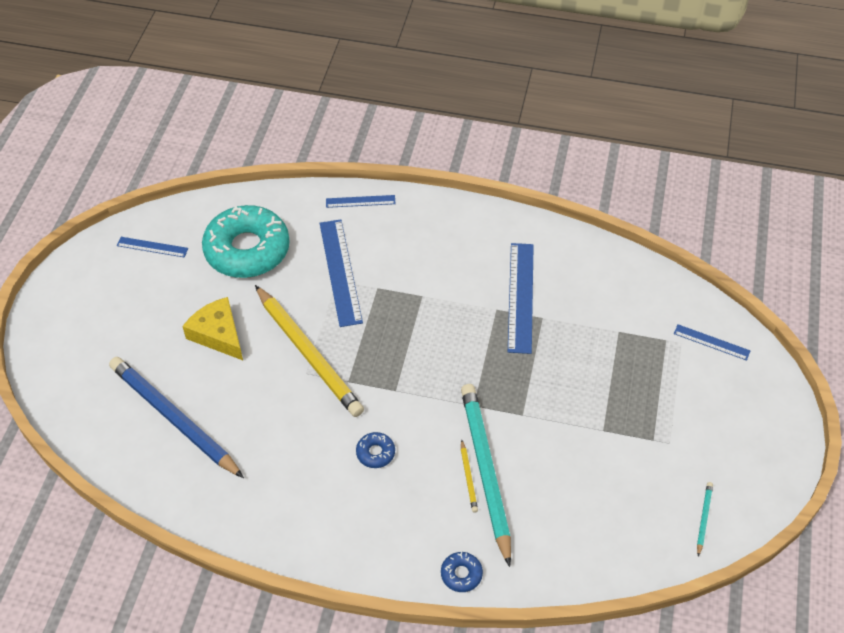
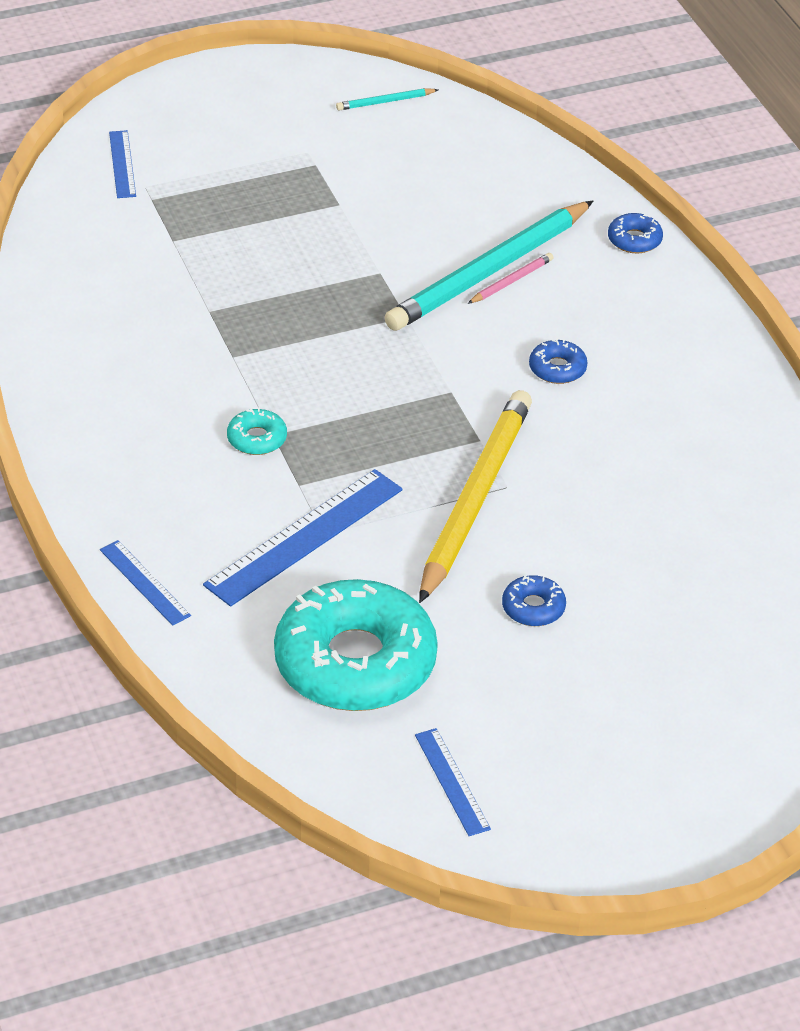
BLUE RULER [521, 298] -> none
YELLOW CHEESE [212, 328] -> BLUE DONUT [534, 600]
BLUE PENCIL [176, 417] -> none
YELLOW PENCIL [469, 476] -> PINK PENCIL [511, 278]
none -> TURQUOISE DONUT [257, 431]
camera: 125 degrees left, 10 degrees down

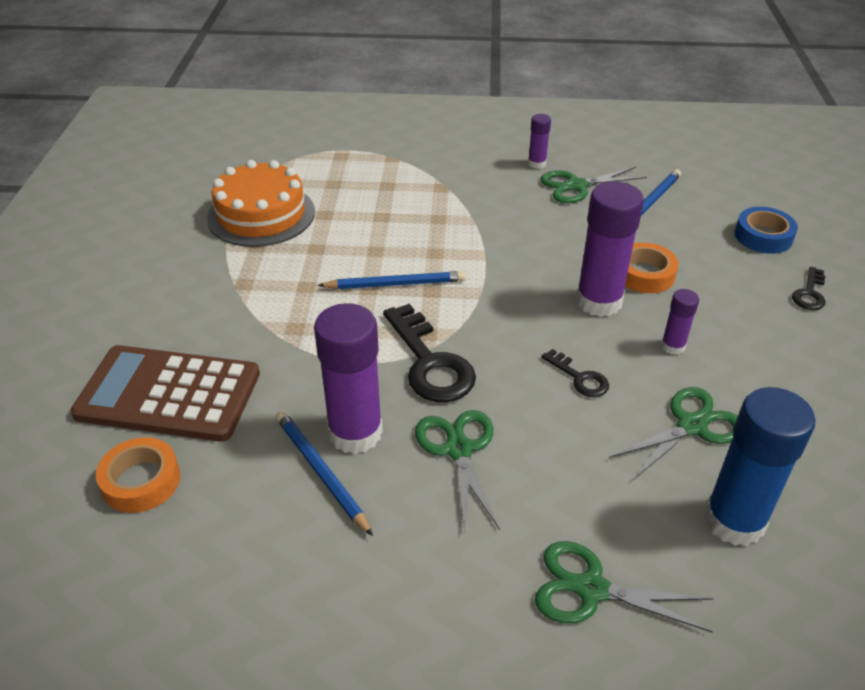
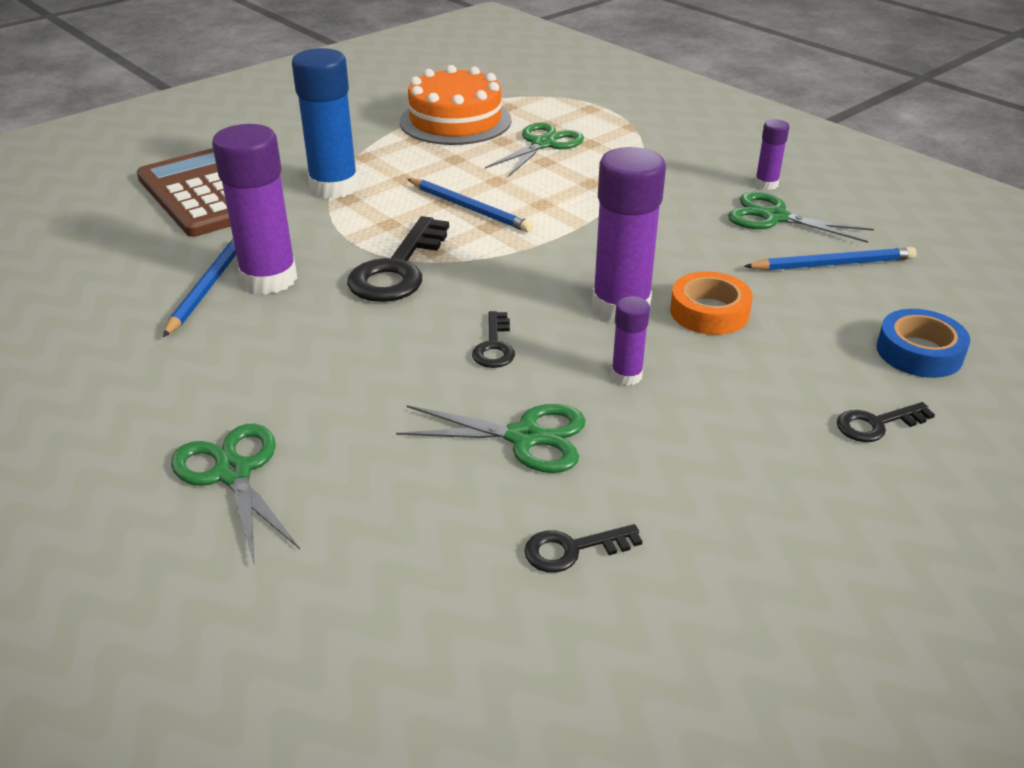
BLUE GLUE STICK [759, 466] -> BLUE GLUE STICK [325, 123], shifted
GREEN SCISSORS [457, 471] -> GREEN SCISSORS [534, 149], shifted
ORANGE TAPE [138, 475] -> none
none -> BLACK KEY [583, 548]
camera: 45 degrees right, 5 degrees down

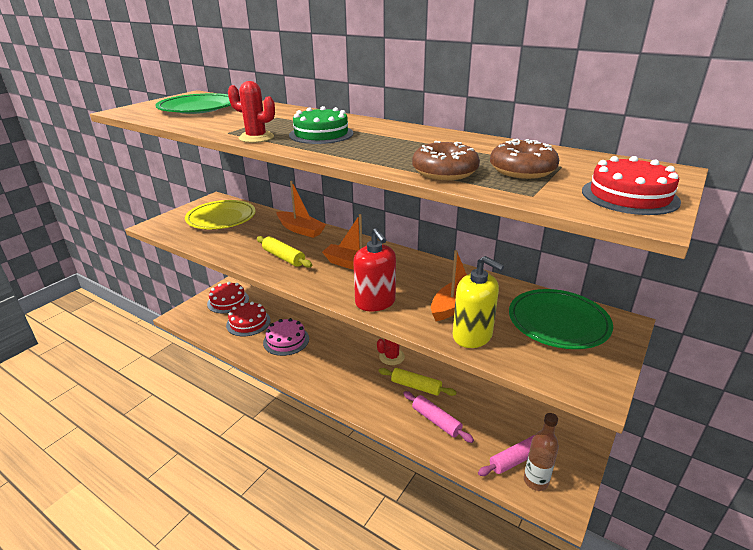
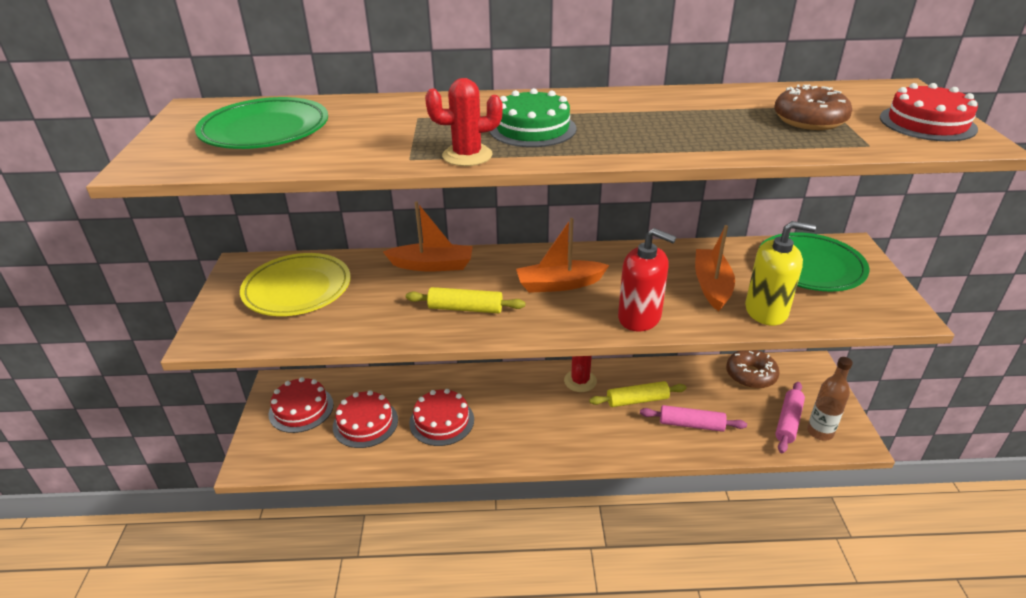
BROWN DONUT [446, 160] -> BROWN DONUT [753, 369], shifted
PINK CAKE [286, 337] -> RED CAKE [441, 417]
camera: 35 degrees left, 5 degrees up

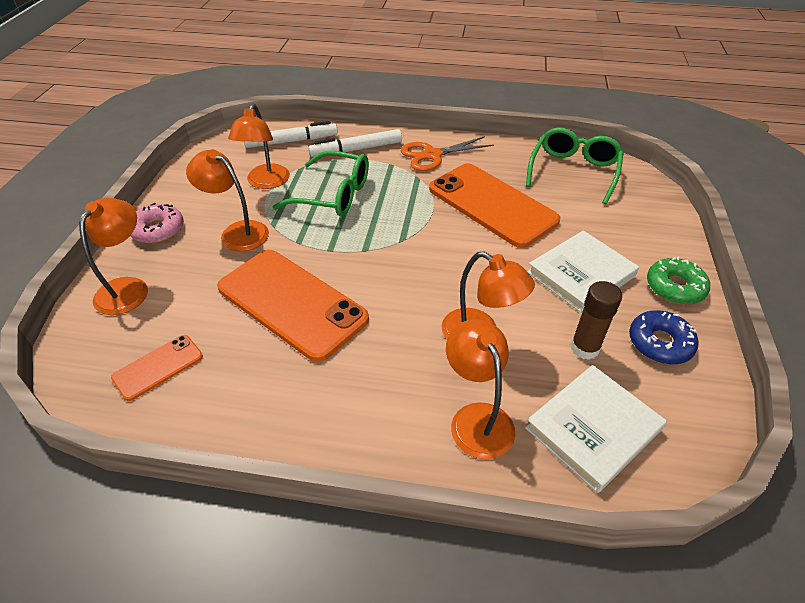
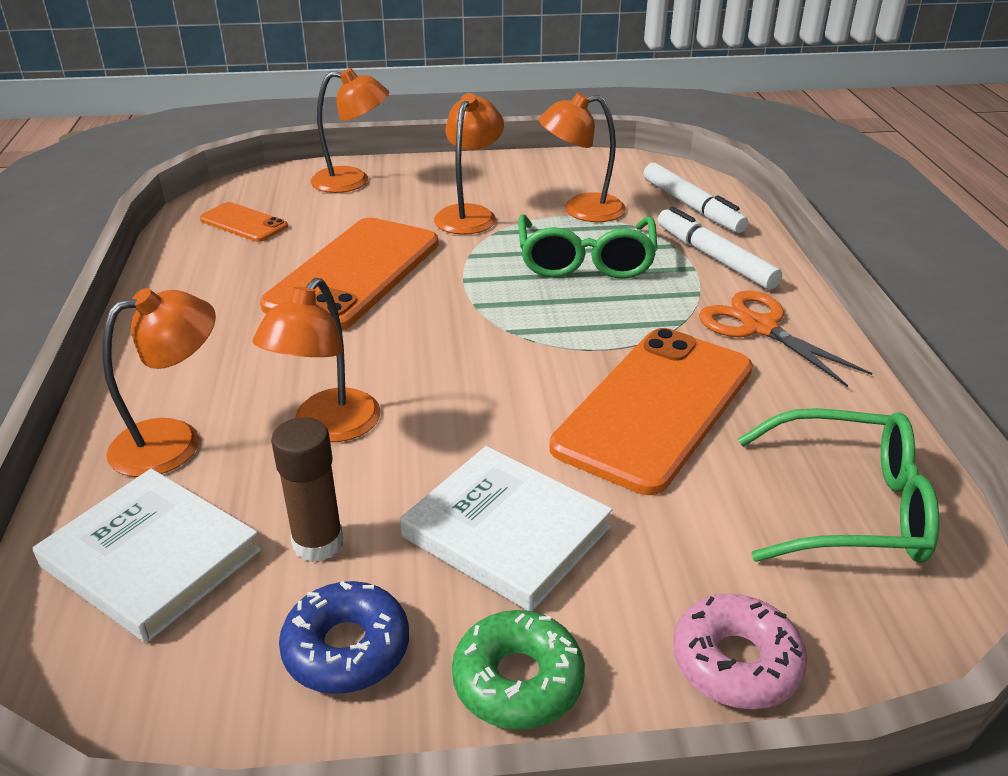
PINK DONUT [157, 223] -> PINK DONUT [740, 651], shifted
camera: 75 degrees right, 10 degrees down

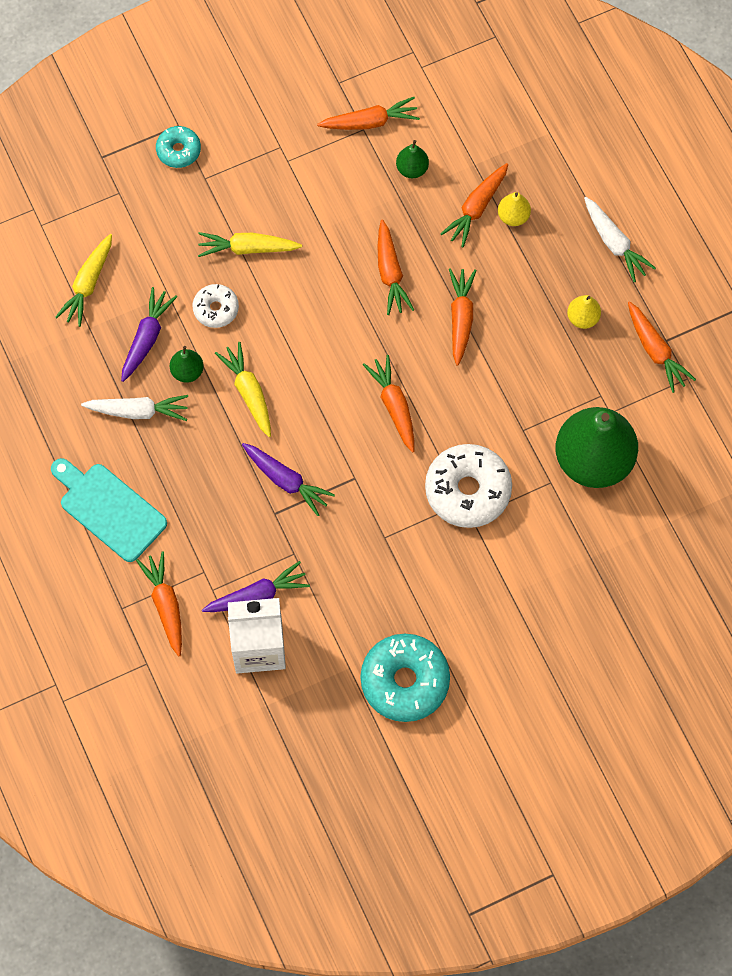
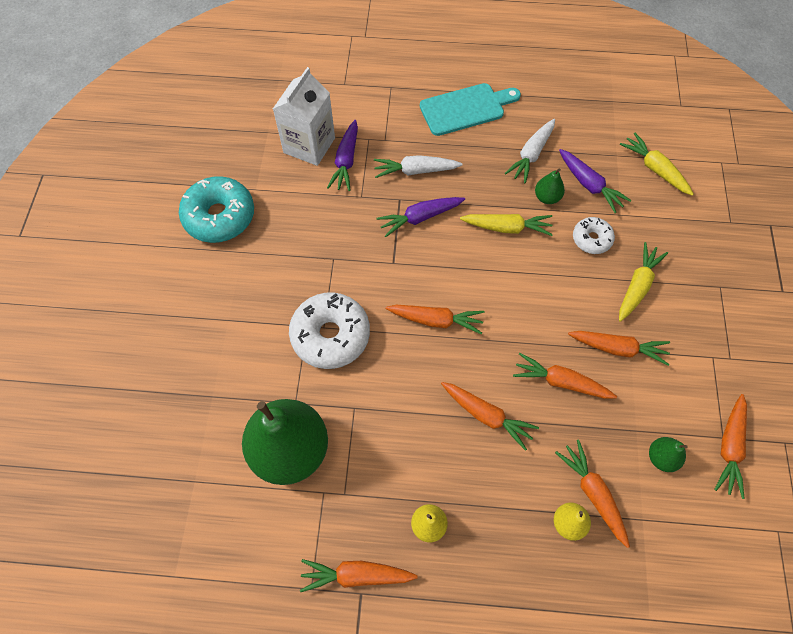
TURQUOISE DONUT [178, 147] -> none
WHITE CARROT [620, 239] -> WHITE CARROT [418, 166], shifted
ORANGE CARROT [159, 604] -> ORANGE CARROT [619, 348], shifted
camera: 120 degrees right, 5 degrees down

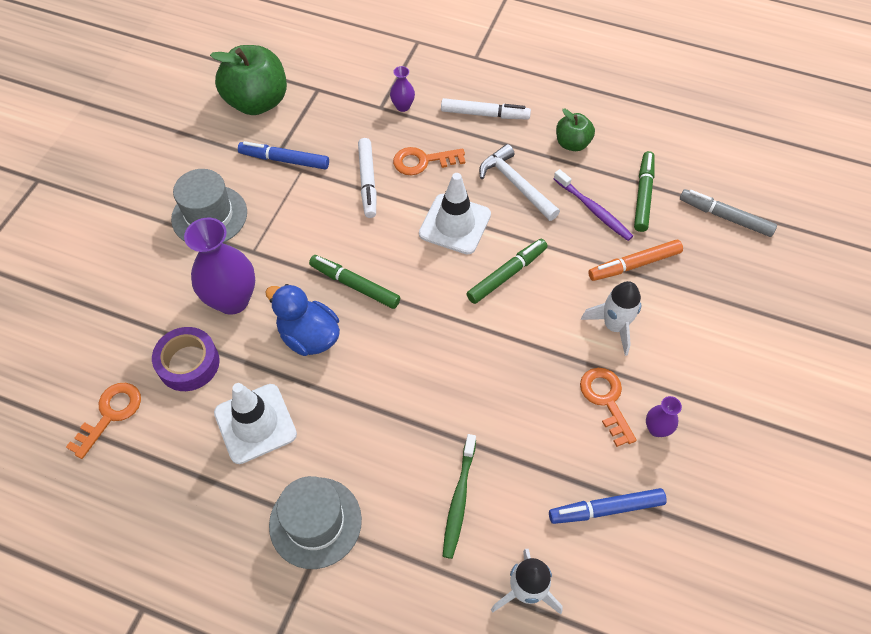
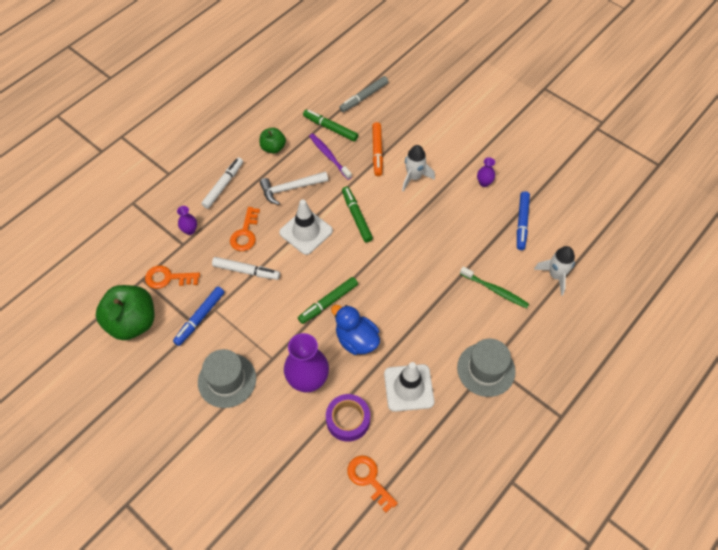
PURPLE TOOTHBRUSH [593, 205] -> PURPLE TOOTHBRUSH [330, 157], 105 degrees counterclockwise
BLUE DUCK [302, 320] -> BLUE DUCK [355, 330], 75 degrees clockwise
ORANGE KEY [608, 407] -> ORANGE KEY [172, 277], shifted
camera: 70 degrees left, 0 degrees up

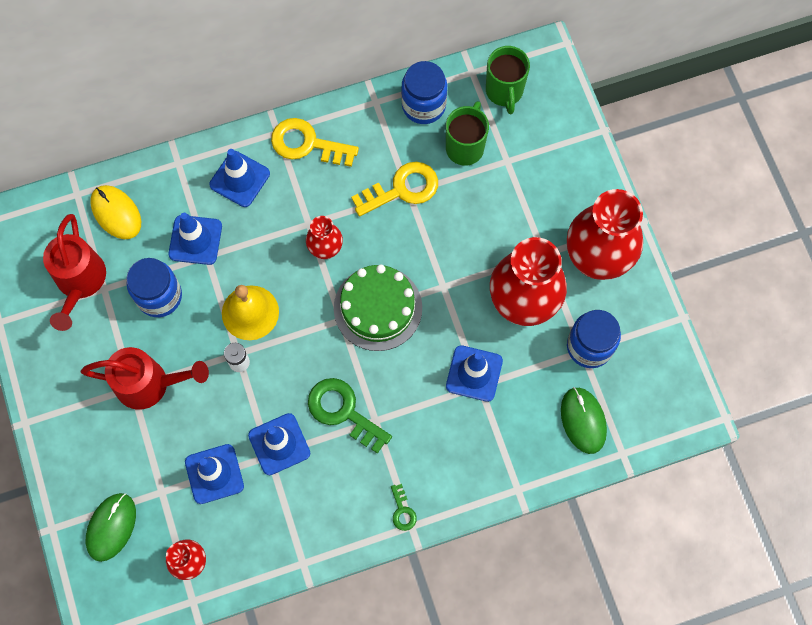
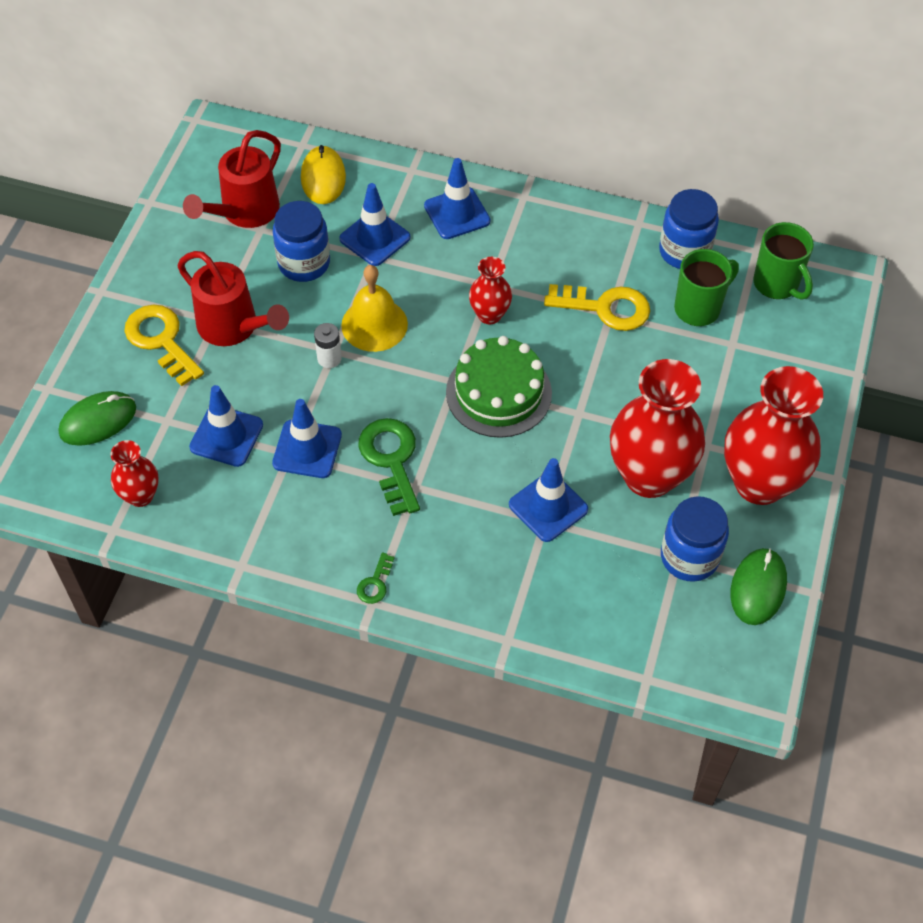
GREEN MUG [508, 80] -> GREEN MUG [783, 261], 60 degrees counterclockwise
YELLOW KEY [315, 142] -> YELLOW KEY [164, 345], shifted
GREEN MOUSE [584, 420] -> GREEN MOUSE [759, 586], shifted
camera: 35 degrees right, 15 degrees down

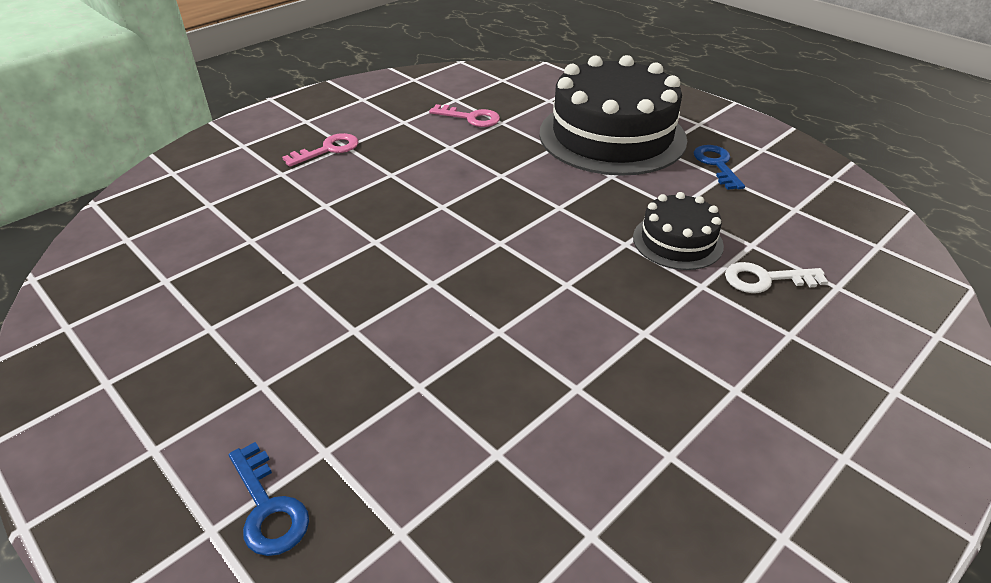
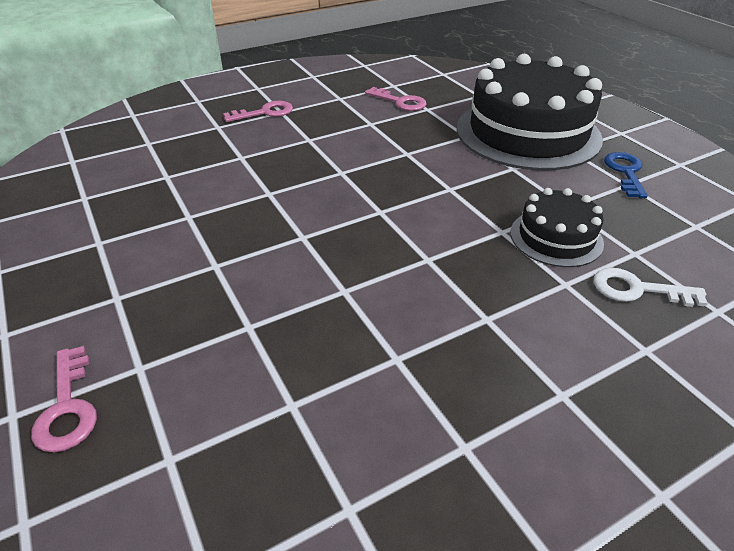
BLUE KEY [269, 499] -> PINK KEY [64, 399]
camera: 15 degrees right, 0 degrees up

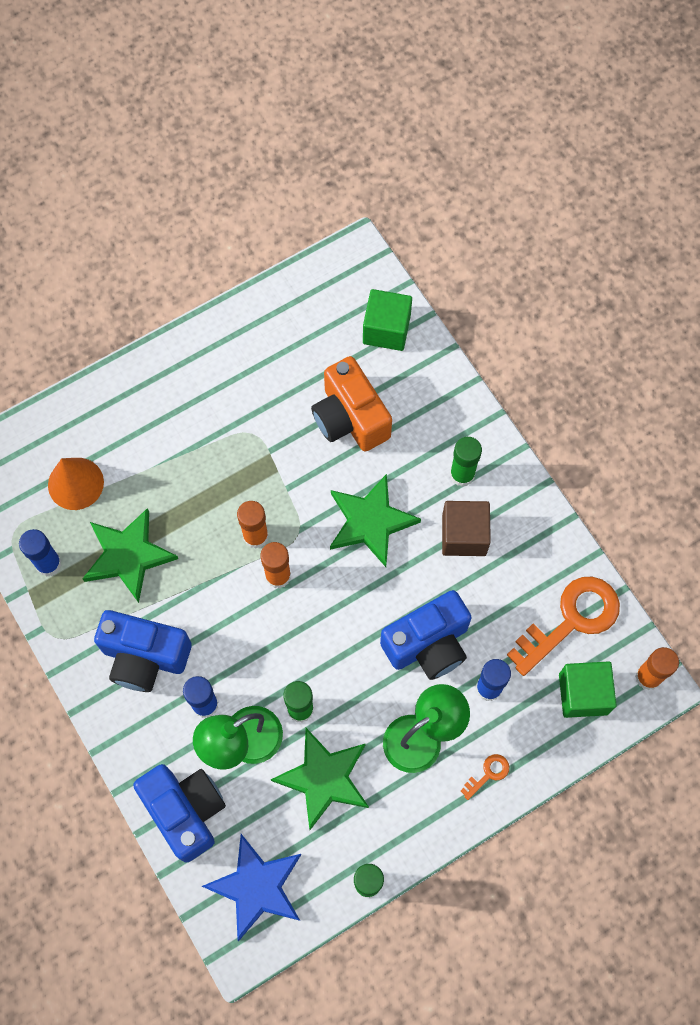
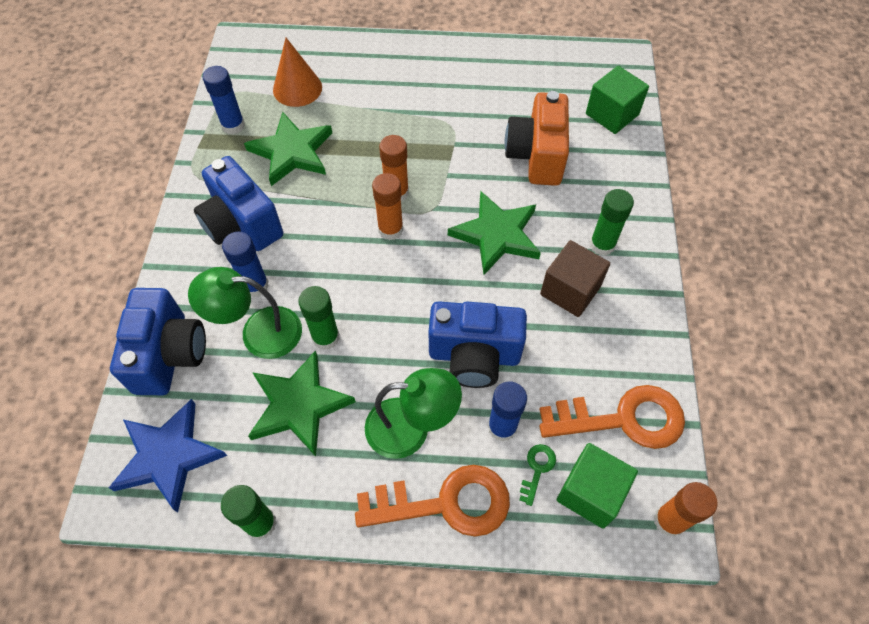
ORANGE KEY [485, 777] -> ORANGE KEY [432, 501], x2.37
none -> GREEN KEY [537, 475]
camera: 35 degrees right, 10 degrees down

